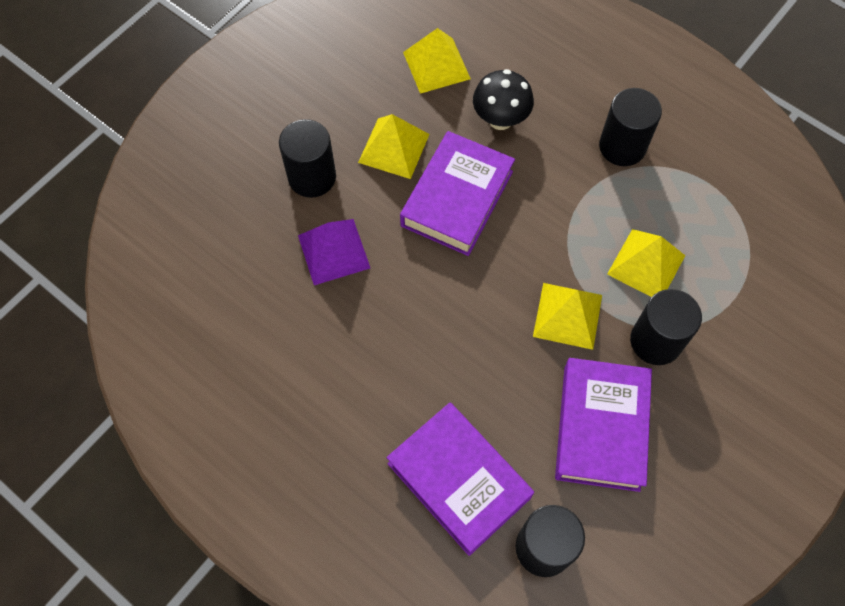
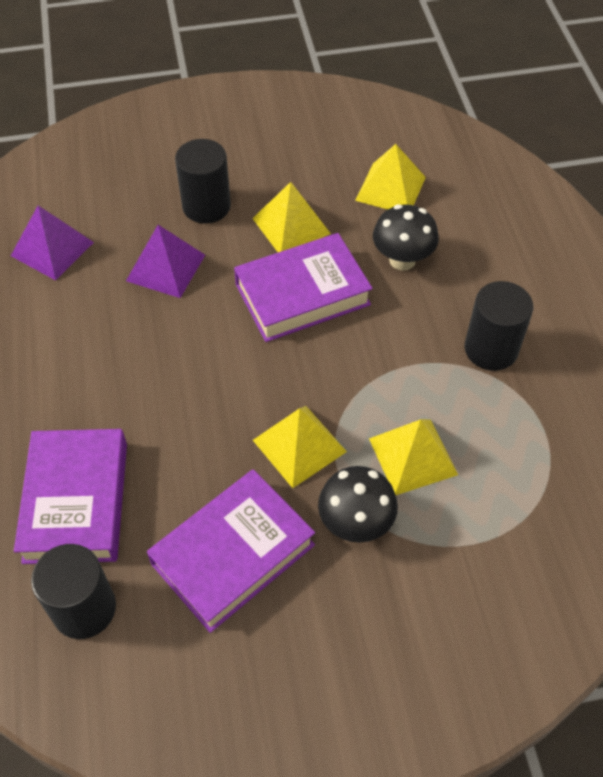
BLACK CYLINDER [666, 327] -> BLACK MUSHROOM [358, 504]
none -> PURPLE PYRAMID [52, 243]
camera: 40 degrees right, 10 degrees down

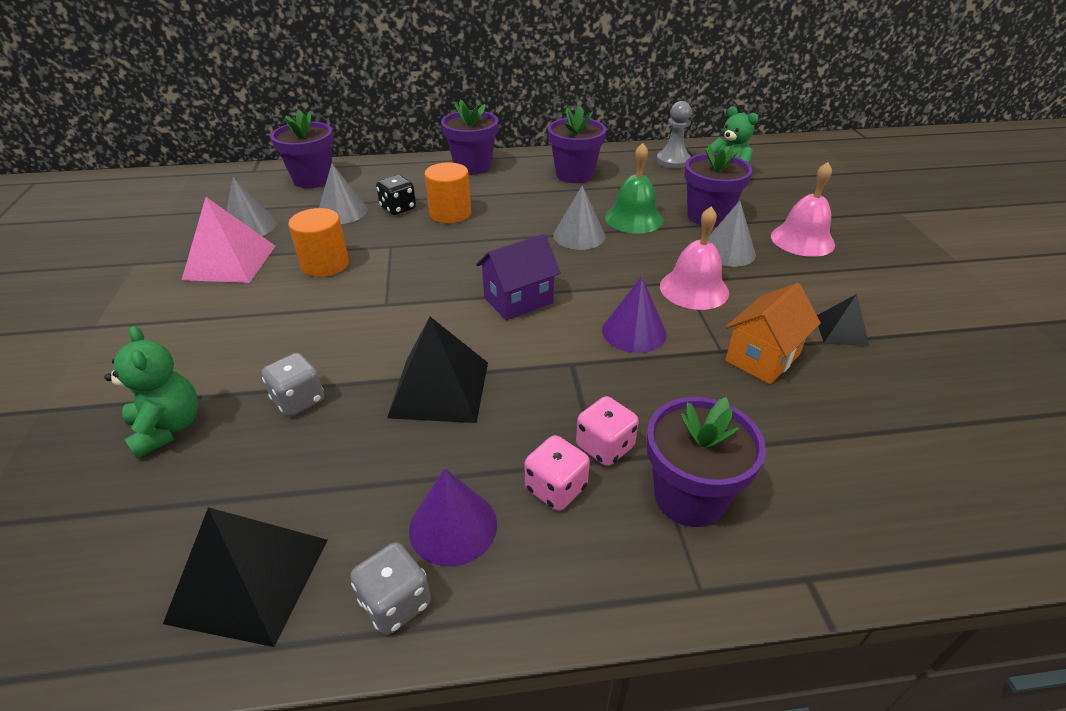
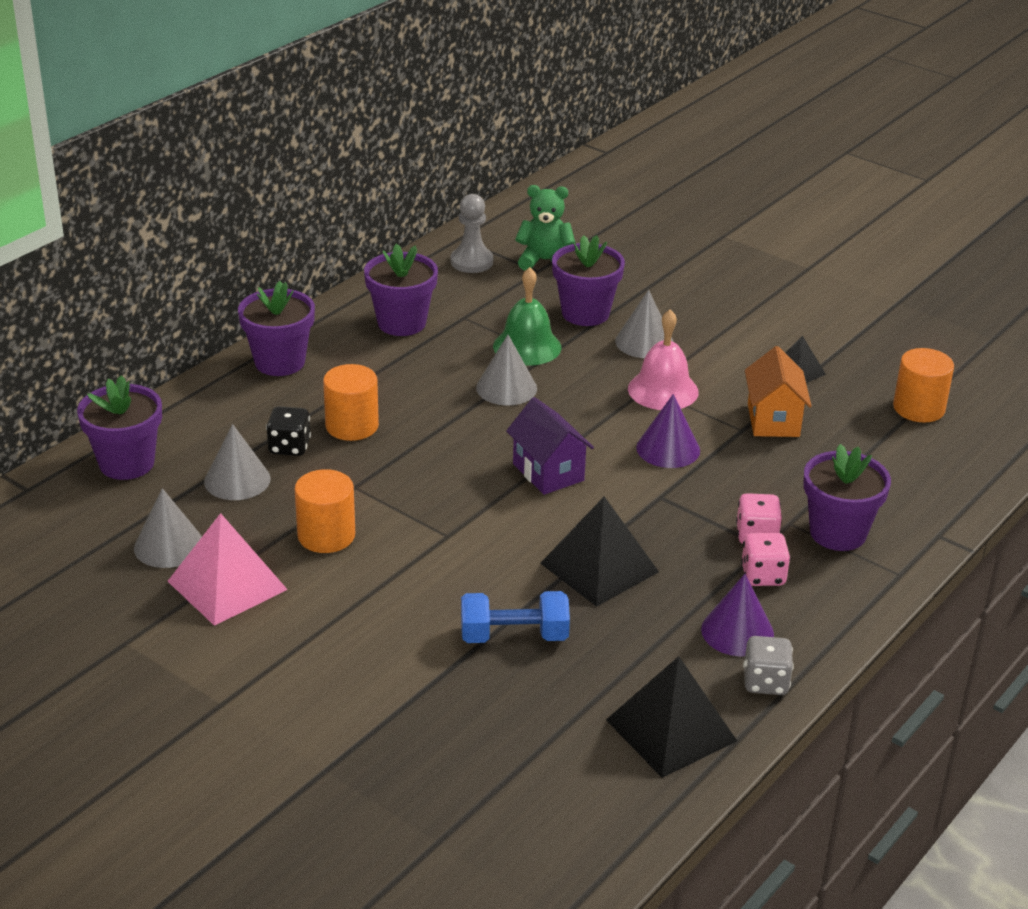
PINK BELL [803, 209] -> none
PURPLE HOUSE [518, 277] -> PURPLE HOUSE [550, 446], 45 degrees counterclockwise
GREEN TEDDY BEAR [151, 392] -> none
GREY DICE [292, 385] -> BLUE DUMBBELL [515, 617]
none -> ORANGE CYLINDER [923, 385]
camera: 45 degrees left, 5 degrees down

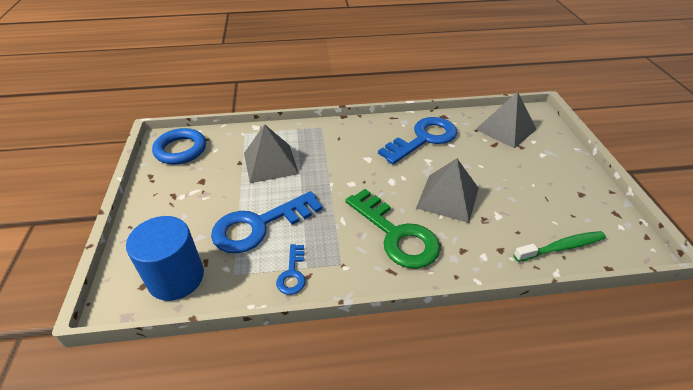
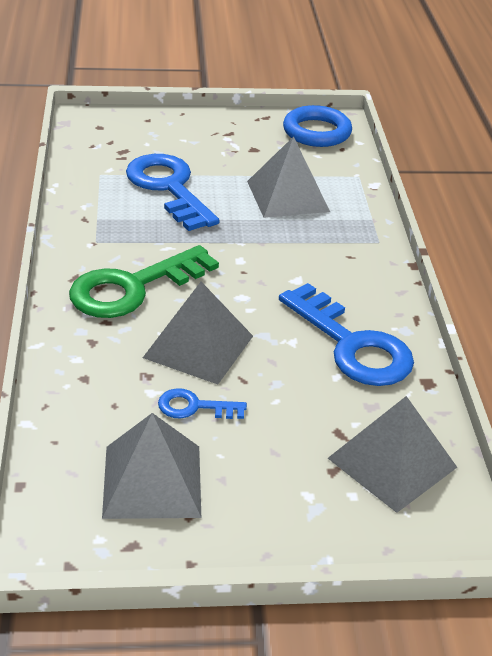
BLUE CYLINDER [165, 258] -> none
GREEN TOOTHBRUSH [560, 246] -> none
BLUE KEY [290, 269] -> BLUE KEY [202, 403], shifted
none -> GREY PYRAMID [151, 466]
camera: 90 degrees right, 5 degrees down

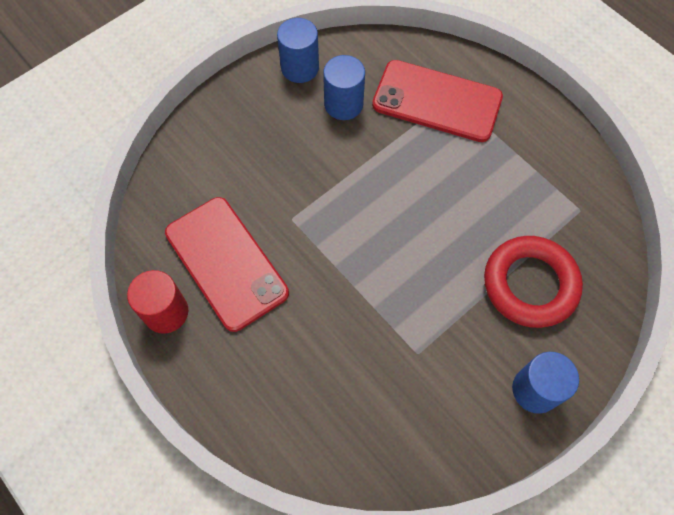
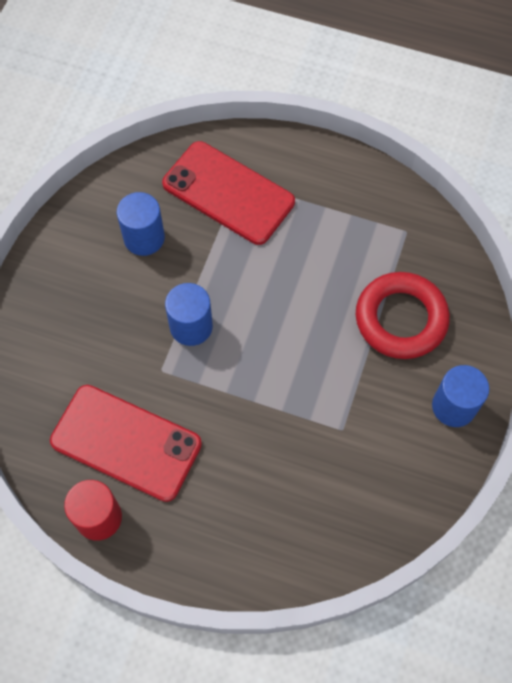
BLUE CYLINDER [298, 50] -> BLUE CYLINDER [189, 314], shifted
RED PHONE [437, 101] -> RED PHONE [228, 193], 45 degrees clockwise
camera: 30 degrees left, 0 degrees up

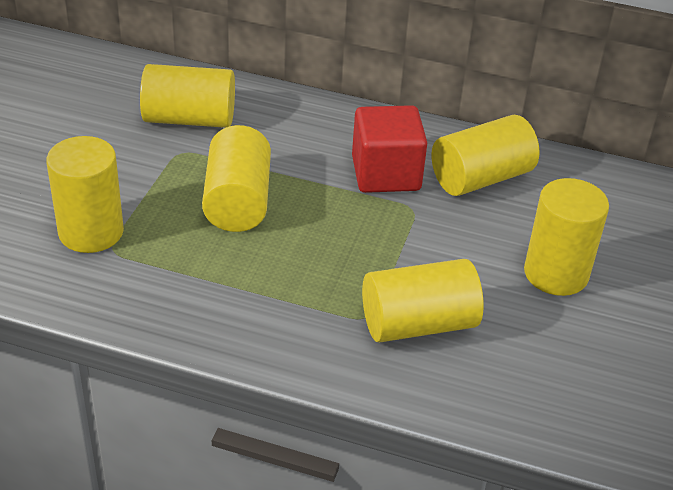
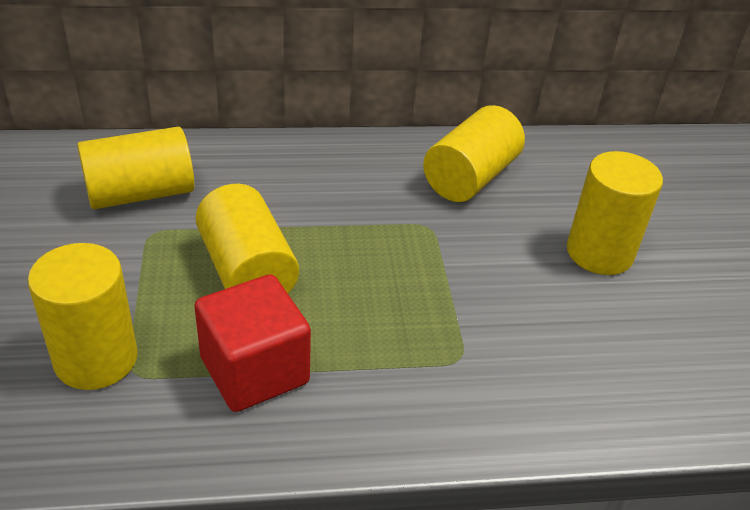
RED CUBE [389, 149] -> RED CUBE [252, 343], shifted
YELLOW CYLINDER [423, 301] -> none
camera: 25 degrees left, 0 degrees up

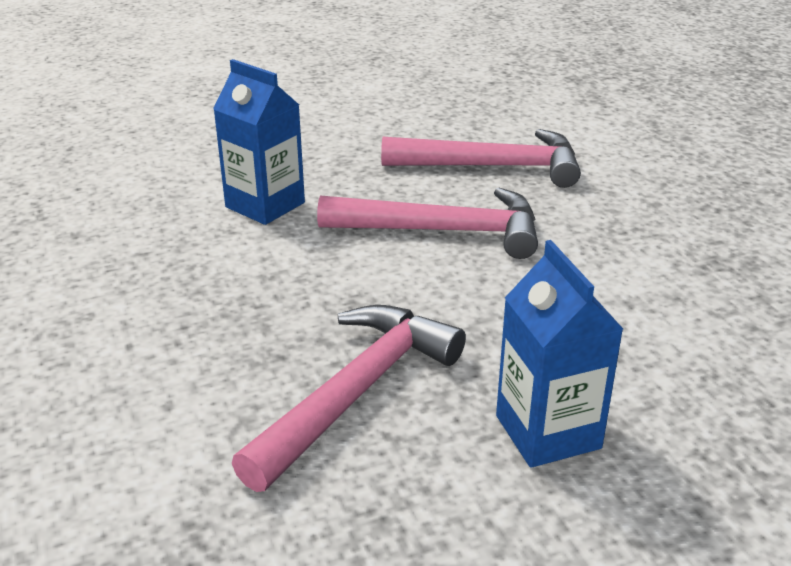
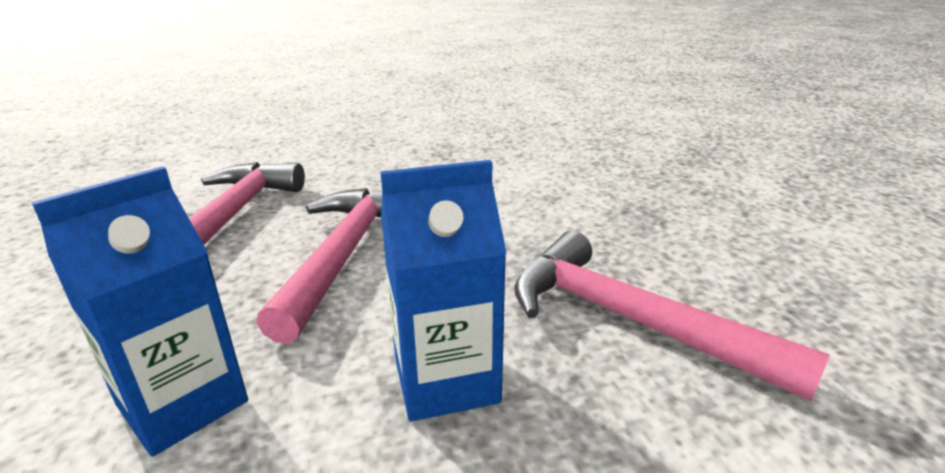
BLUE CARTON [559, 354] -> BLUE CARTON [443, 290], shifted
camera: 85 degrees left, 5 degrees down

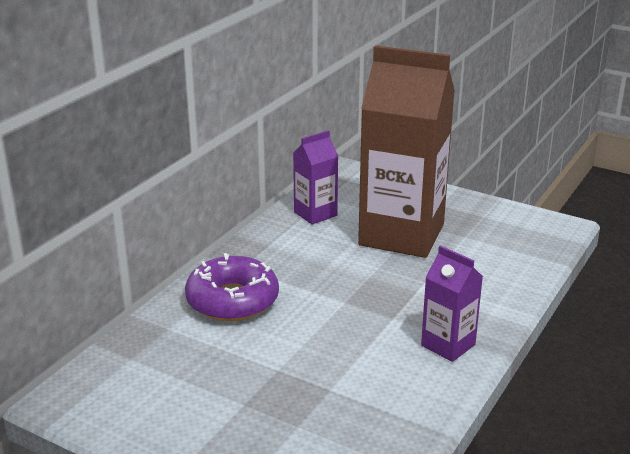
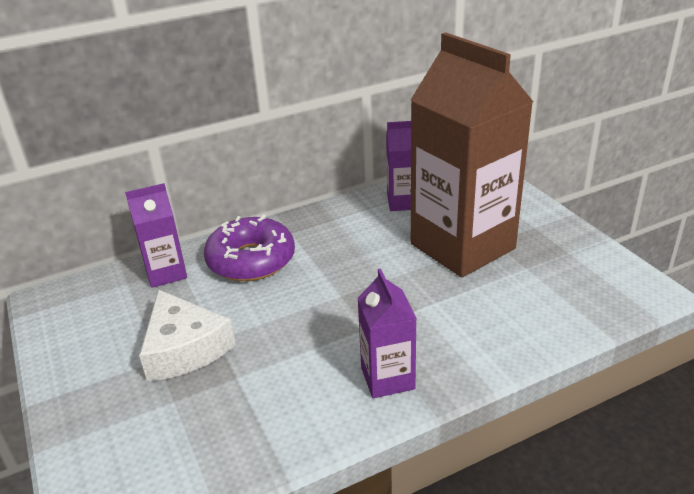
none -> PURPLE CARTON [156, 235]
none -> WHITE CHEESE [187, 335]
camera: 35 degrees right, 5 degrees up

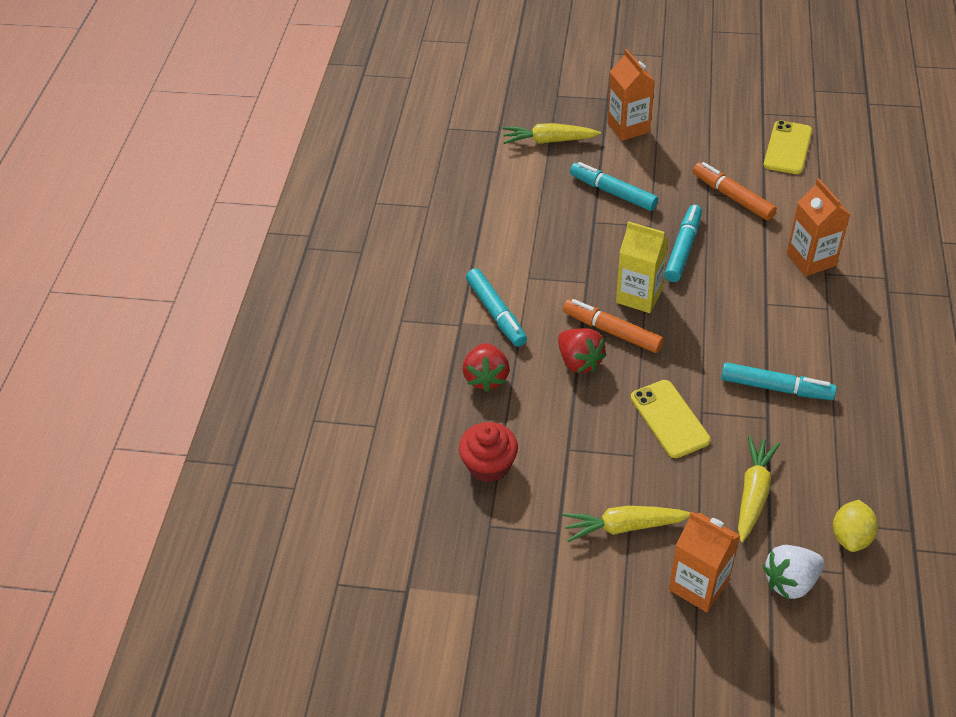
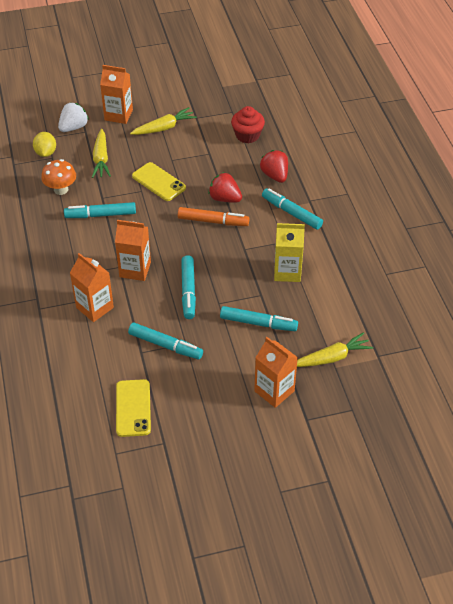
ORANGE MARKER [735, 191] -> TURQUOISE MARKER [165, 341]
YELLOW CARTON [642, 267] -> YELLOW CARTON [289, 252], shifted
none -> ORANGE MUSHROOM [58, 177]
none -> ORANGE CARTON [133, 250]
camera: 155 degrees right, 0 degrees up

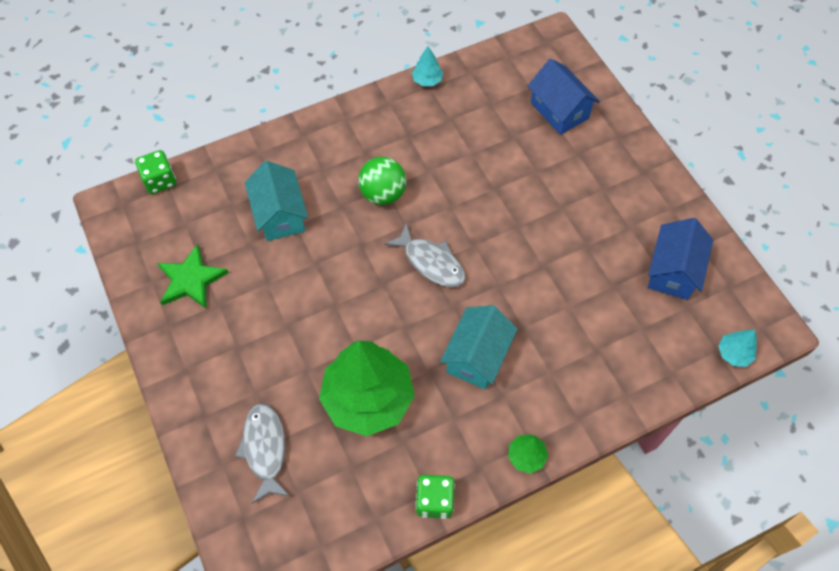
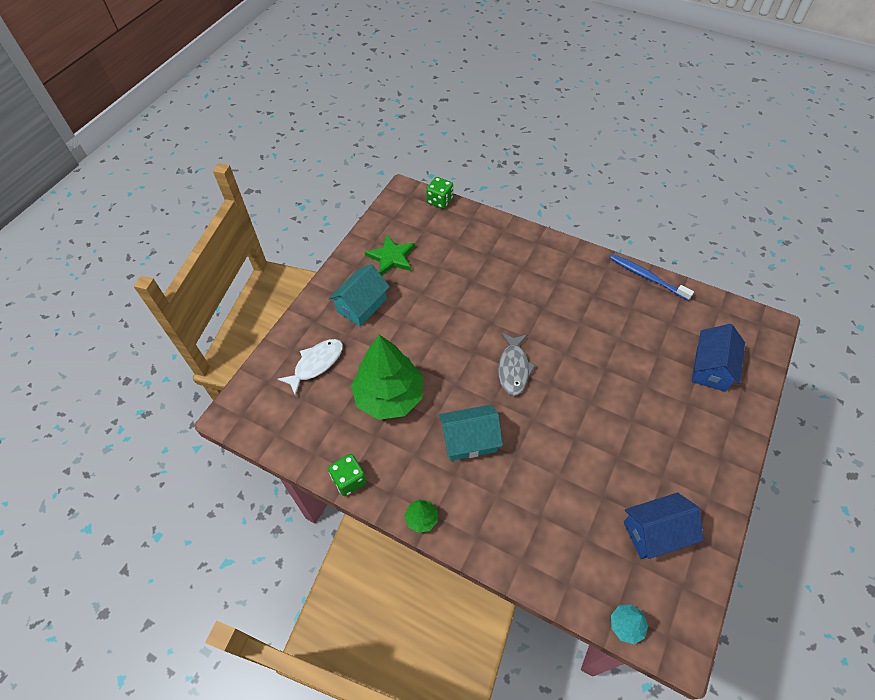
TURQUOISE TREE [427, 66] -> BLUE TOOTHBRUSH [652, 277]
GREEN BALL [382, 181] -> none
TURQUOISE HOUSE [276, 201] -> TURQUOISE HOUSE [359, 295], shifted
GREY FISH [262, 453] -> WHITE FISH [310, 367]
camera: 55 degrees right, 5 degrees down

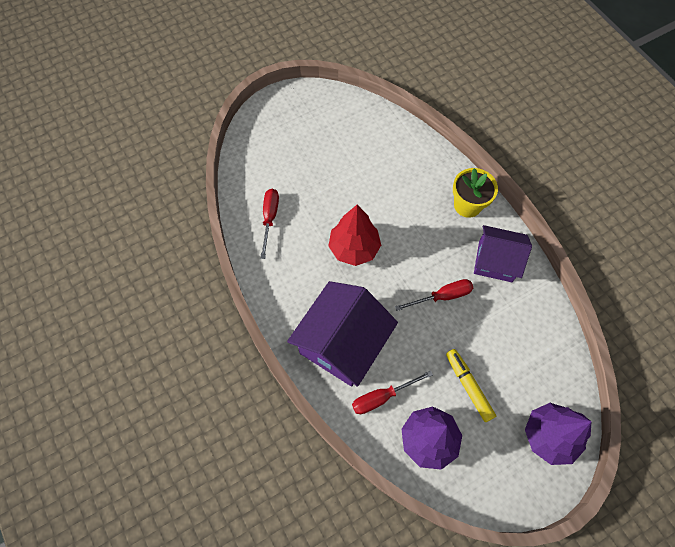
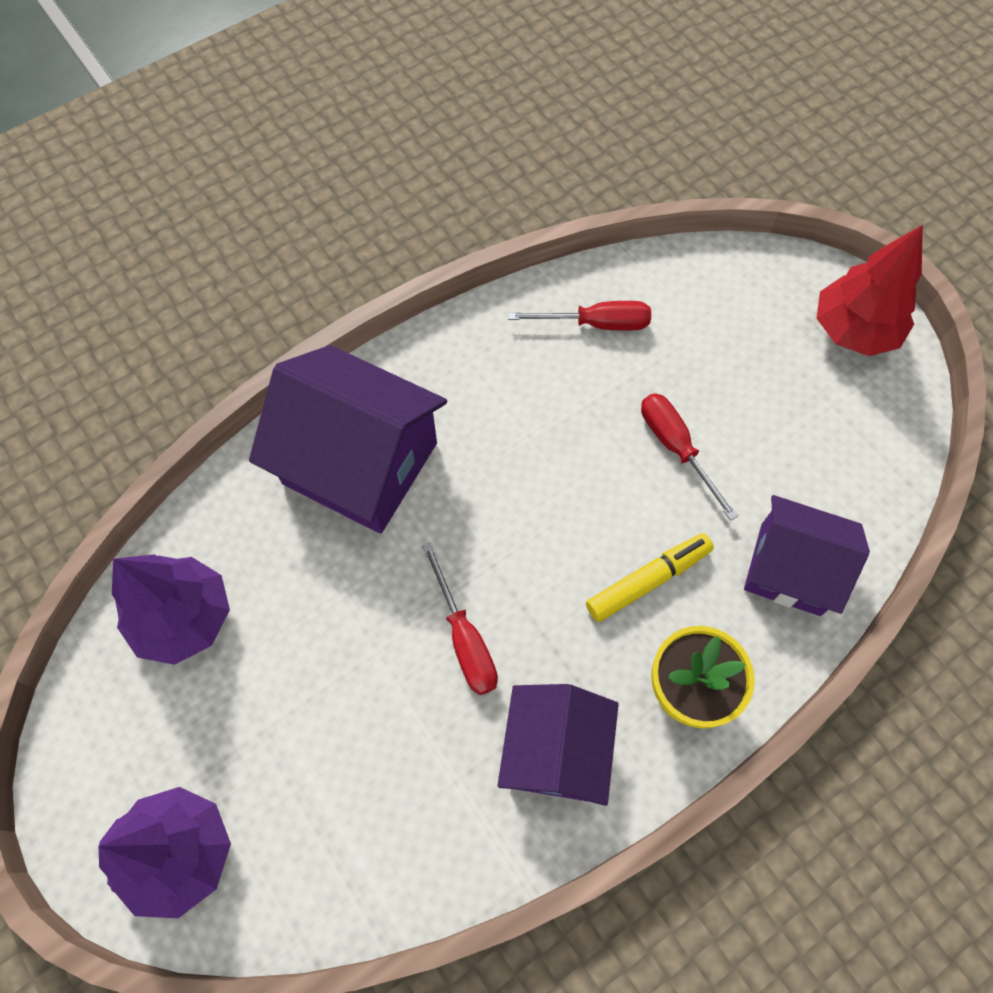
RED TREE [354, 235] -> RED TREE [870, 290], shifted
YELLOW MARKER [471, 385] -> YELLOW MARKER [650, 577], shifted
RED SCREWDRIVER [392, 392] -> RED SCREWDRIVER [689, 457], shifted
none -> PURPLE HOUSE [807, 555]
camera: 85 degrees right, 0 degrees up

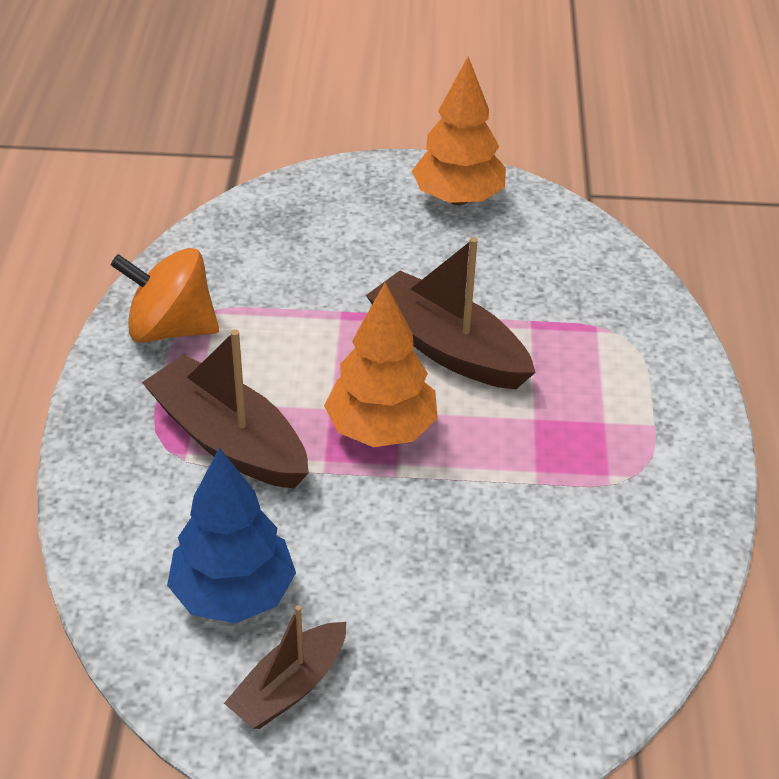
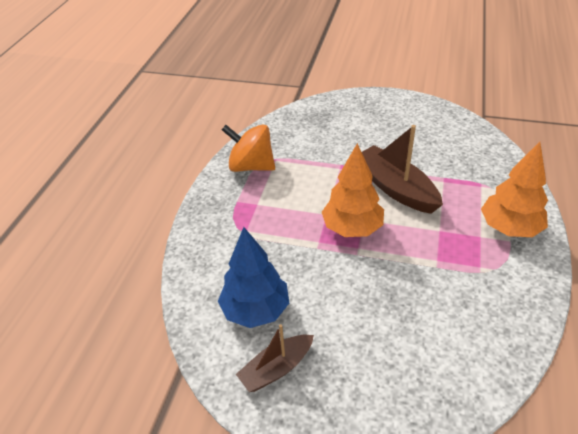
ORANGE TREE [459, 131] -> ORANGE TREE [514, 189], shifted
BROWN BOAT [225, 408] -> none
camera: 15 degrees right, 0 degrees up

